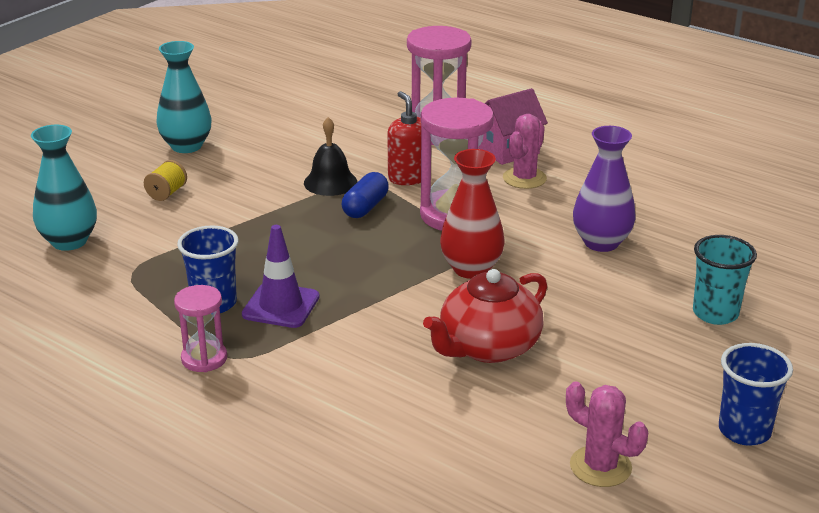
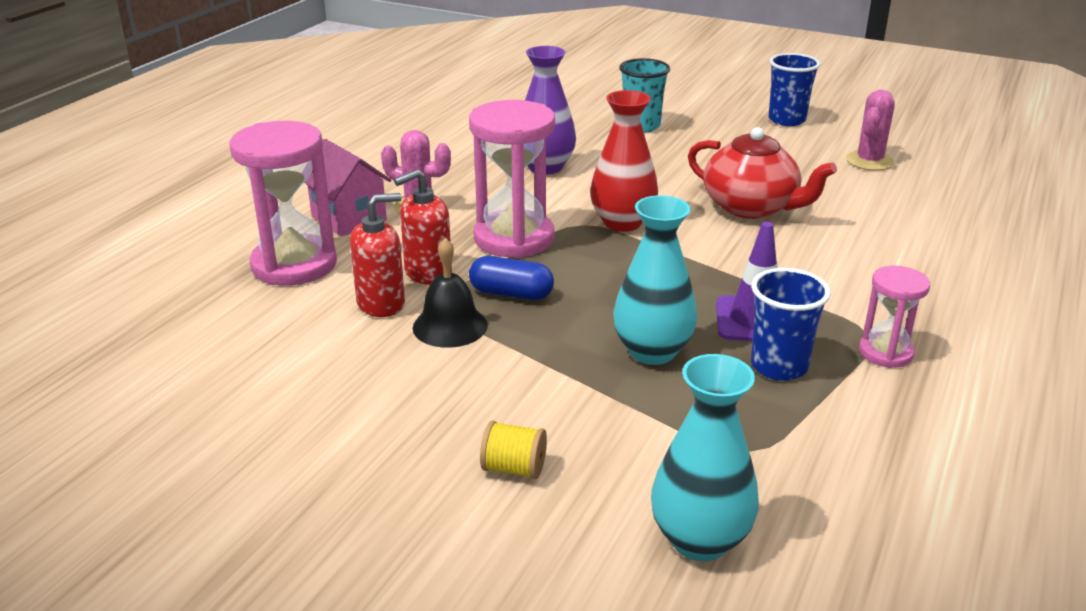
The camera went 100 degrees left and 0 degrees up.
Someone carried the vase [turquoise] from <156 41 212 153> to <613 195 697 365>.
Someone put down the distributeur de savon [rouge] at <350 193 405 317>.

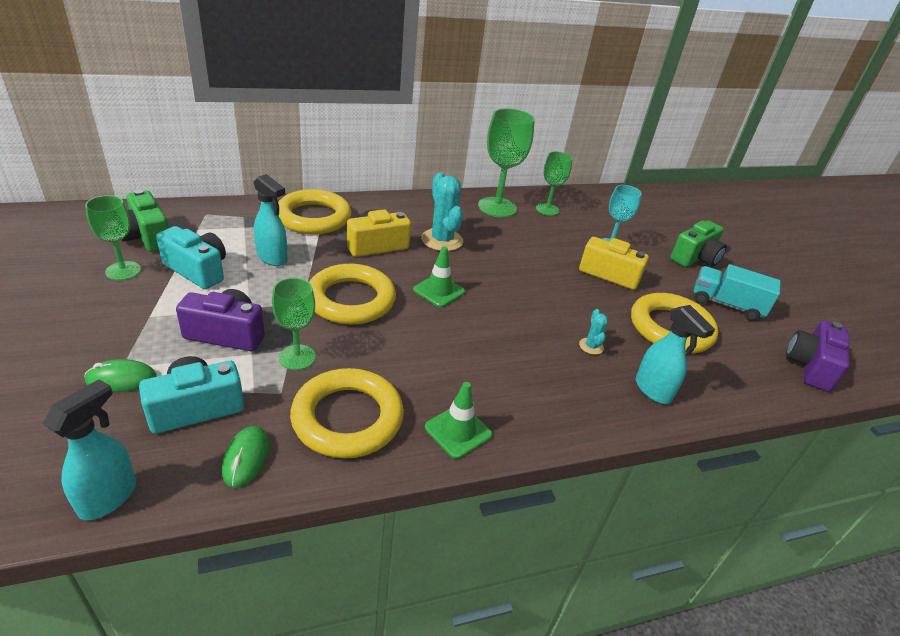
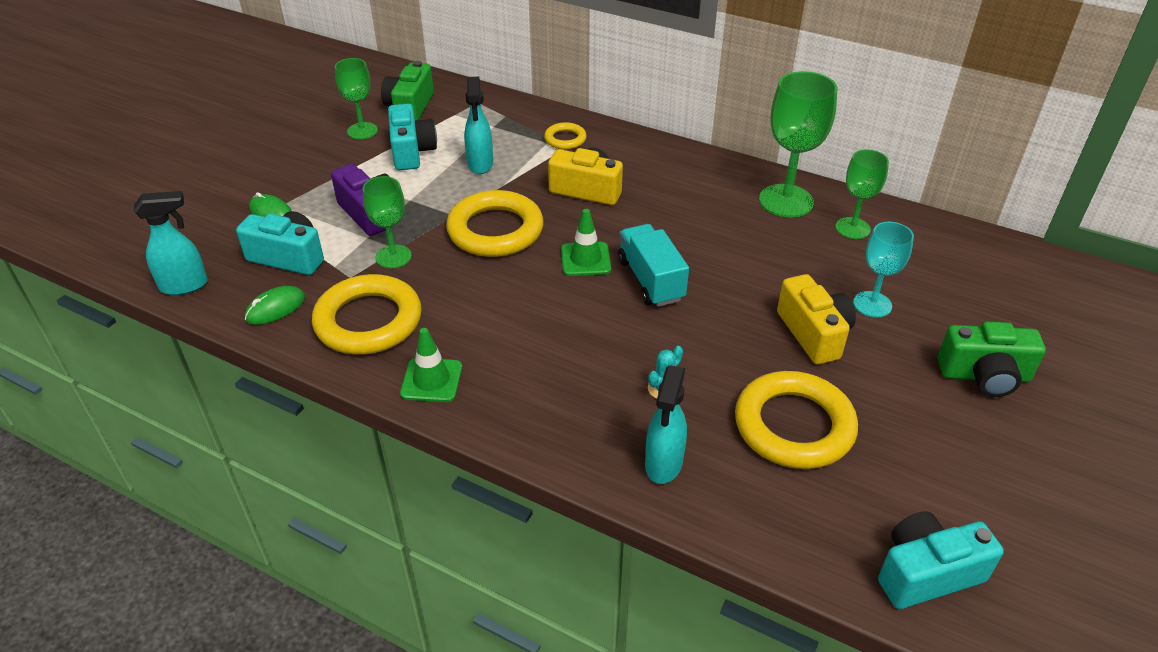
The camera went 50 degrees right and 5 degrees up.
Someone scaled the anneau [jaune] at <278 189 351 235> by 0.50.
Someone took away the cactus [turquoise] at <421 173 463 251>.
Someone carried the camion [turquoise] from <694 264 781 321> to <618 224 689 307>.
Someone repainted the appareil photo [violet] at <786 321 850 392>, which became the appareil photo [turquoise] at <878 511 1004 609>.

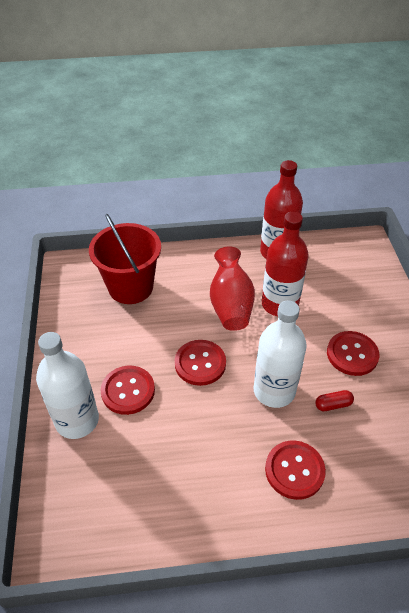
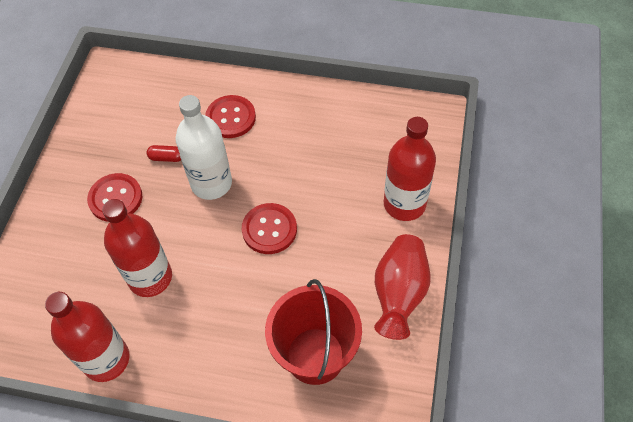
The camera went 160 degrees left and 10 degrees up.
Someone repainted the bouteille [blanc] at <36 332 99 439>, which became the bouteille [rouge] at <384 117 436 221>.
Someone took away the bouton [rouge] at <101 366 155 415>.
Someone carried the vase [rouge] from <210 246 255 331> to <374 234 430 340>.

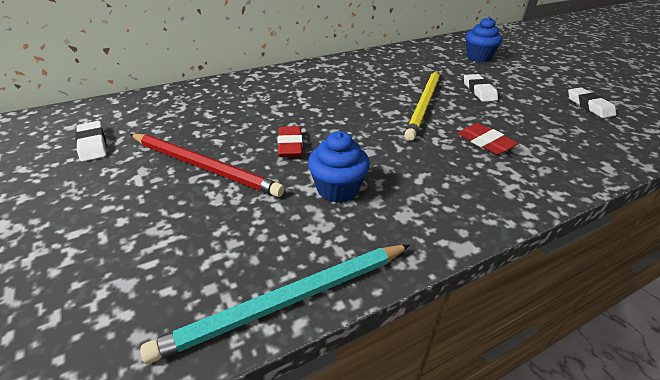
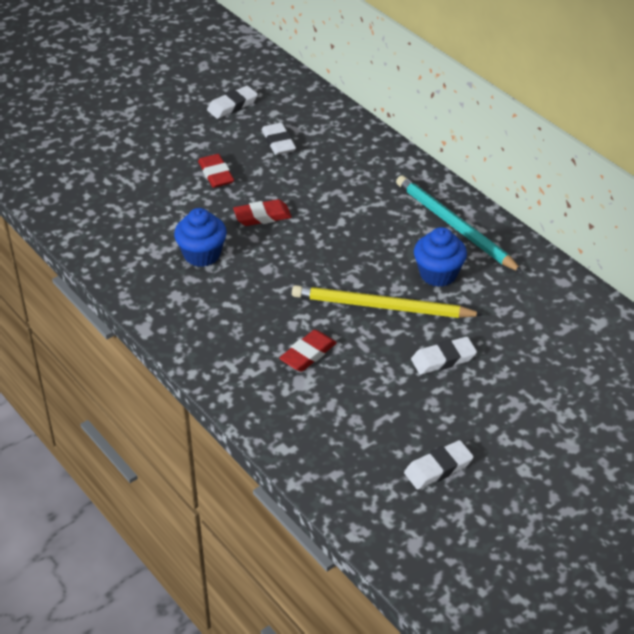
The camera went 80 degrees right and 5 degrees up.
Someone swapped the crayon [rouge] at <130 134 285 197> for the gomme [rouge] at <198 154 234 188>.
Someone carried the crayon [turquoise] from <140 245 410 364> to <396 175 523 273>.
Someone carried the muffin [bleu] from <466 17 502 62> to <414 227 467 287>.
Someone put down the gomme [blanc] at <262 123 296 155>.

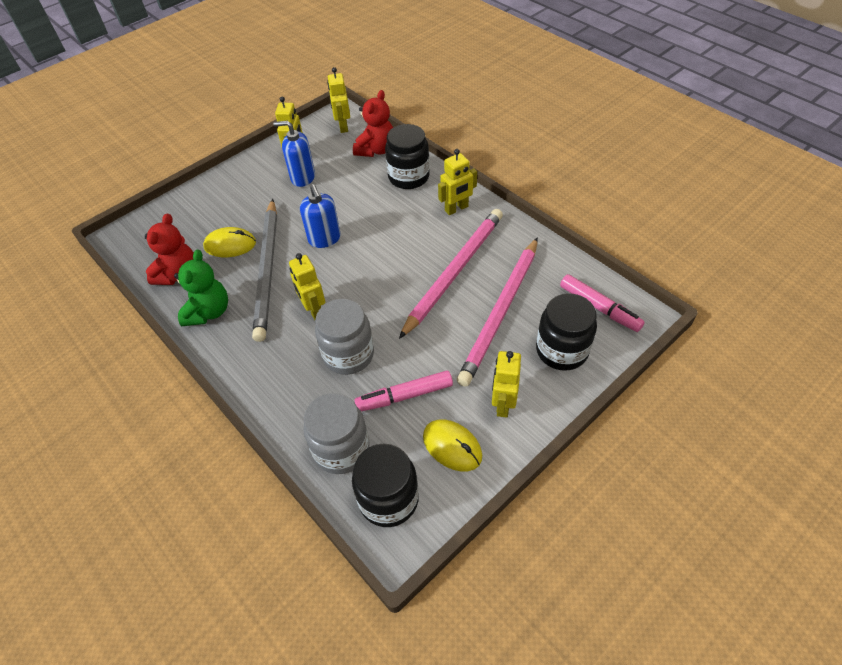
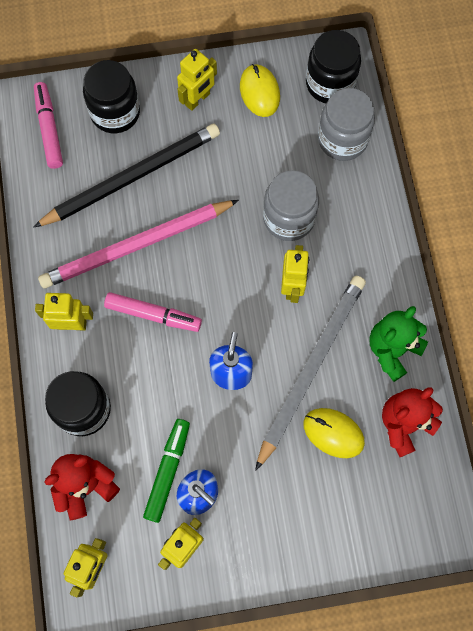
The camera went 150 degrees left and 20 degrees up.
Someone carried the feutre [rose] from <354 371 453 412> to <104 292 202 332>.
Someone repainted the crayon [rose] at <457 237 538 387>, which became the crayon [noir] at <33 124 220 228>.
Someone put down the feutre [vert] at <143 419 190 523>.

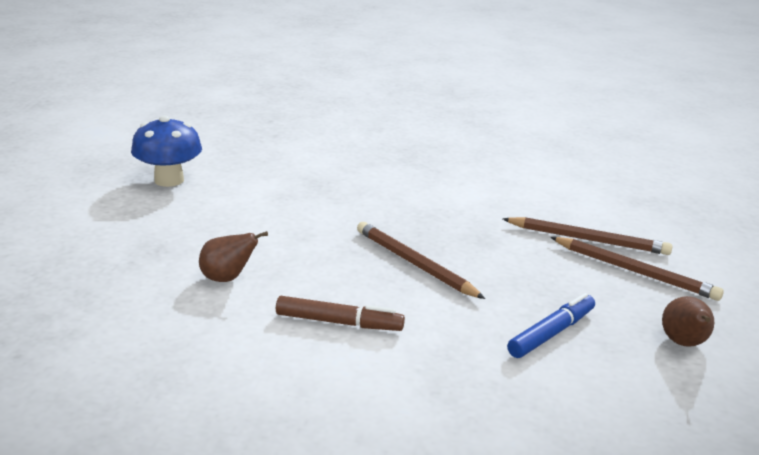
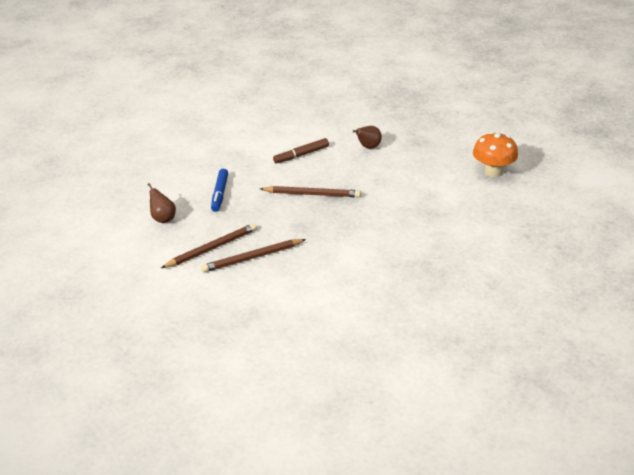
The camera went 140 degrees right and 10 degrees up.
Someone repainted the champignon [bleu] at <131 115 202 187>, which became the champignon [orange] at <473 132 518 177>.
Someone rotated the crayon [marron] at <550 237 724 301> by 150 degrees clockwise.

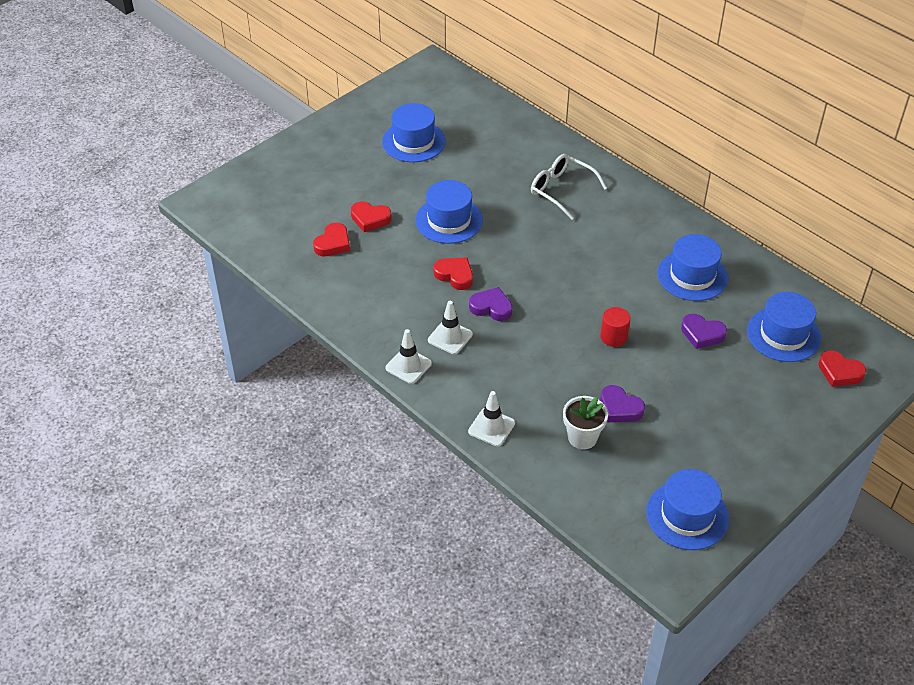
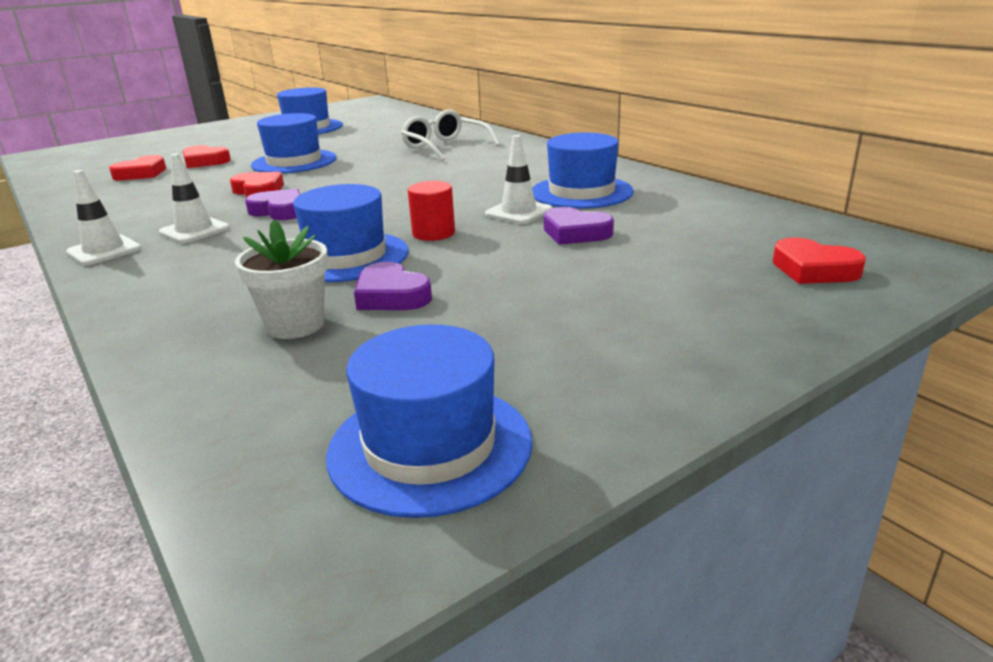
The camera went 10 degrees right and 20 degrees down.
Someone carried the cône de chantier [blanc] from <468 391 515 447> to <485 135 552 224>.
Someone carried the chapeau [bleu] from <747 292 821 362> to <293 184 409 282>.

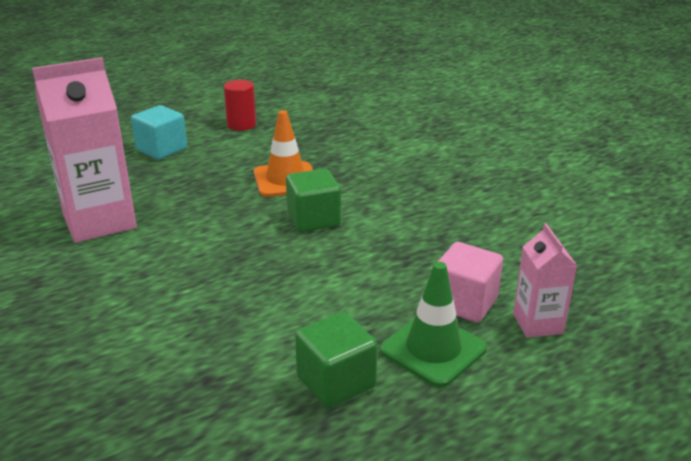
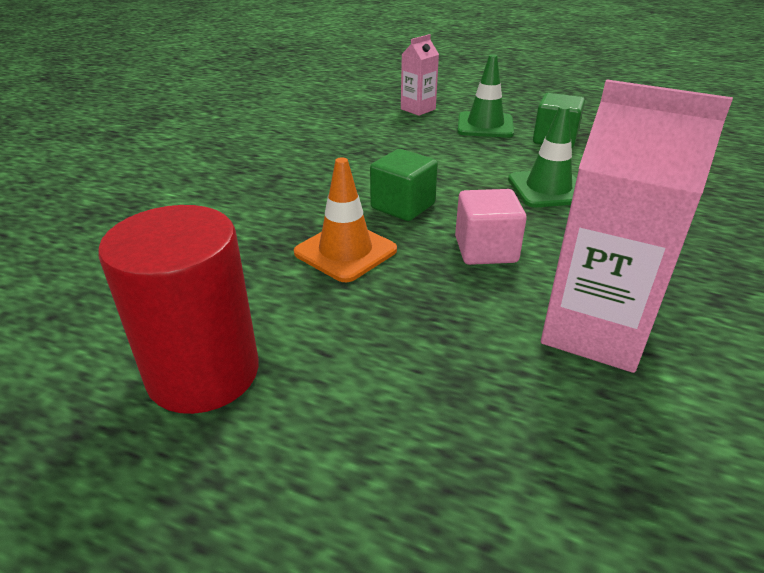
The camera went 125 degrees left and 5 degrees up.
Someone took away the cube [turquoise] at <131 105 187 160>.
Someone scaled the cylindre [rouge] at <224 80 256 131> by 1.88.
Someone carried the cube [rose] from <438 242 503 322> to <455 189 527 265>.
Someone put down the cône de chantier [vert] at <508 106 577 207>.

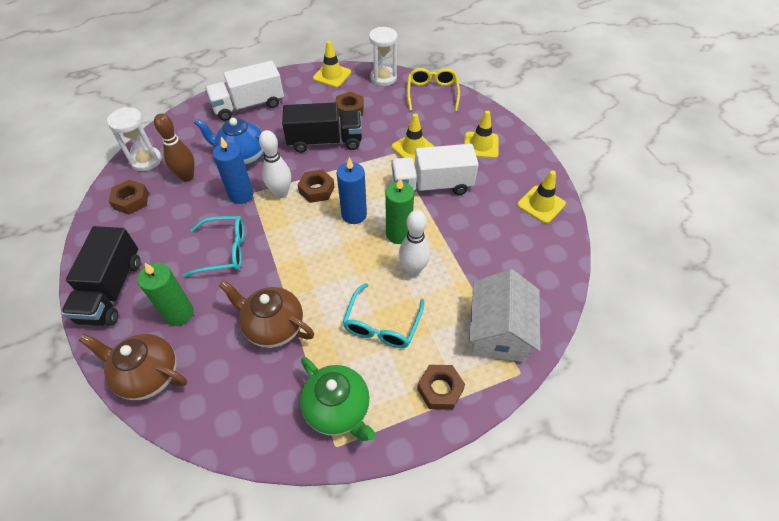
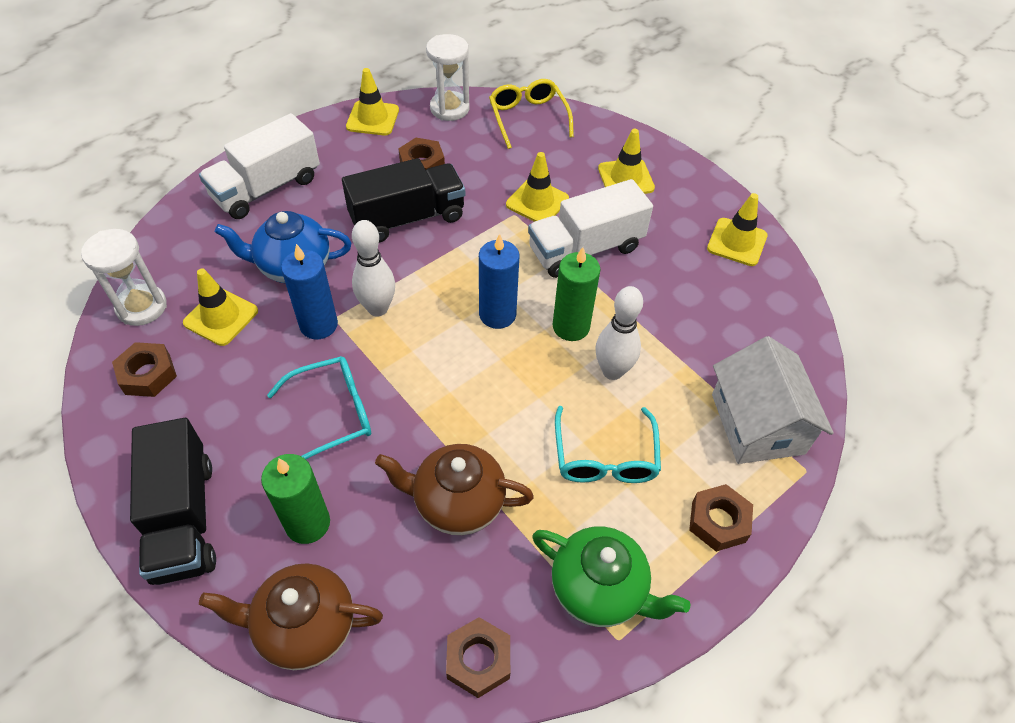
The camera went 20 degrees left and 0 degrees up.
Someone swapped the quille [marron] at <154 113 195 182> for the cône de chantier [jaune] at <183 269 258 346>.
Someone carried the écrou [marron] from <298 169 335 203> to <446 617 510 698>.

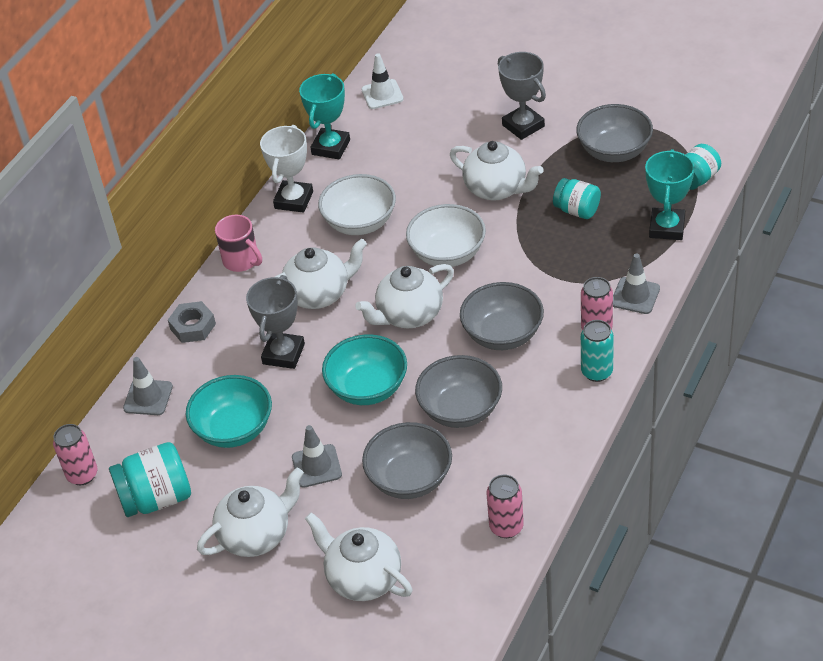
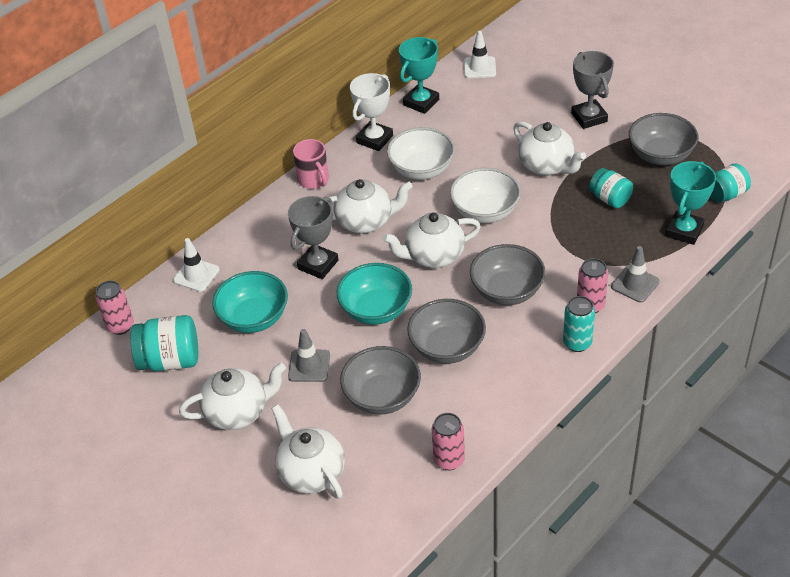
The camera went 15 degrees right and 0 degrees up.
Someone repainted the cône de chantier [gris] at <123 357 173 415>, which became the cône de chantier [blanc] at <173 238 220 292>.
Someone took away the écrou [gris] at <168 301 216 343>.

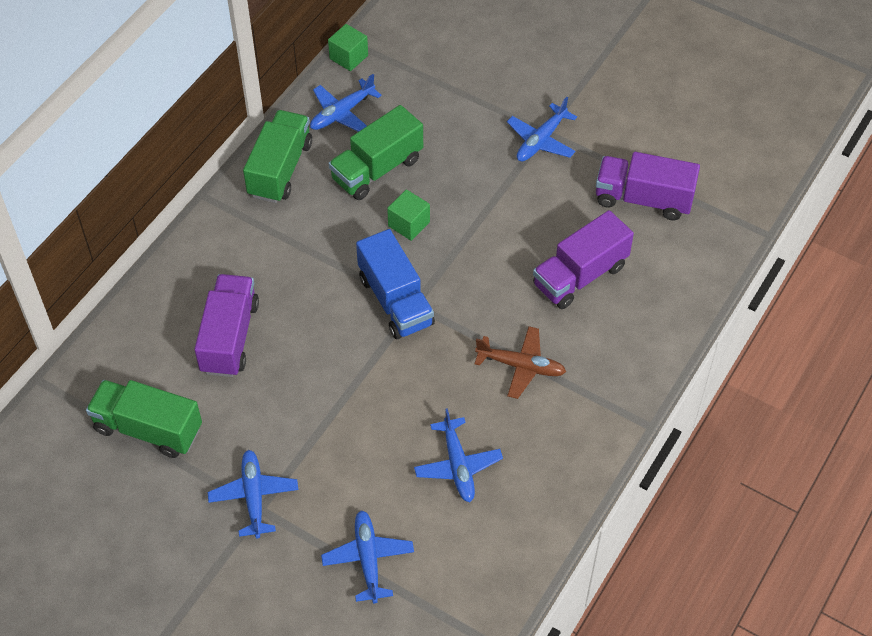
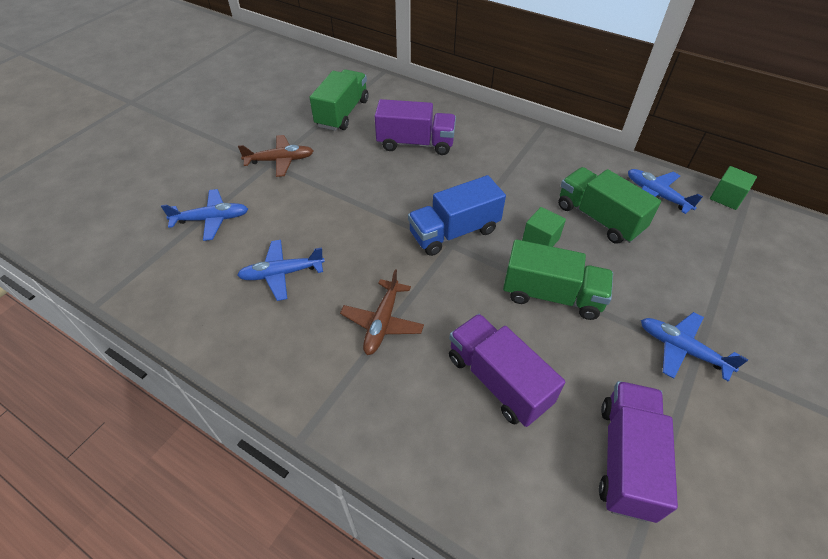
The camera went 90 degrees right and 5 degrees down.
Someone repainted the avion [bleu] at <208 450 298 538>, which became the avion [marron] at <238 135 313 177>.
Someone carried the camion [vert] from <243 110 312 203> to <503 239 613 320>.

